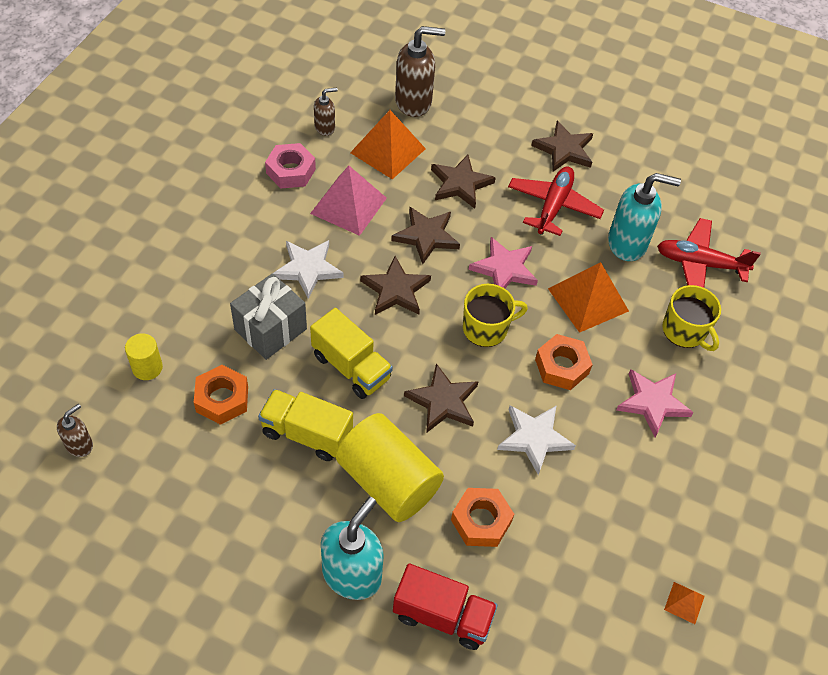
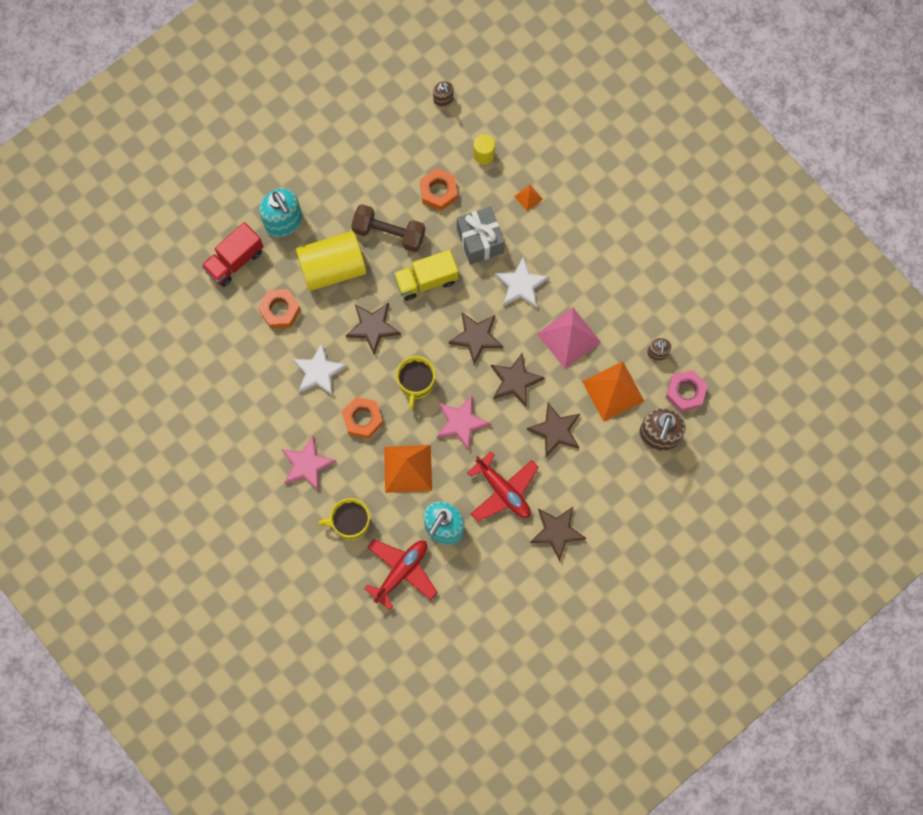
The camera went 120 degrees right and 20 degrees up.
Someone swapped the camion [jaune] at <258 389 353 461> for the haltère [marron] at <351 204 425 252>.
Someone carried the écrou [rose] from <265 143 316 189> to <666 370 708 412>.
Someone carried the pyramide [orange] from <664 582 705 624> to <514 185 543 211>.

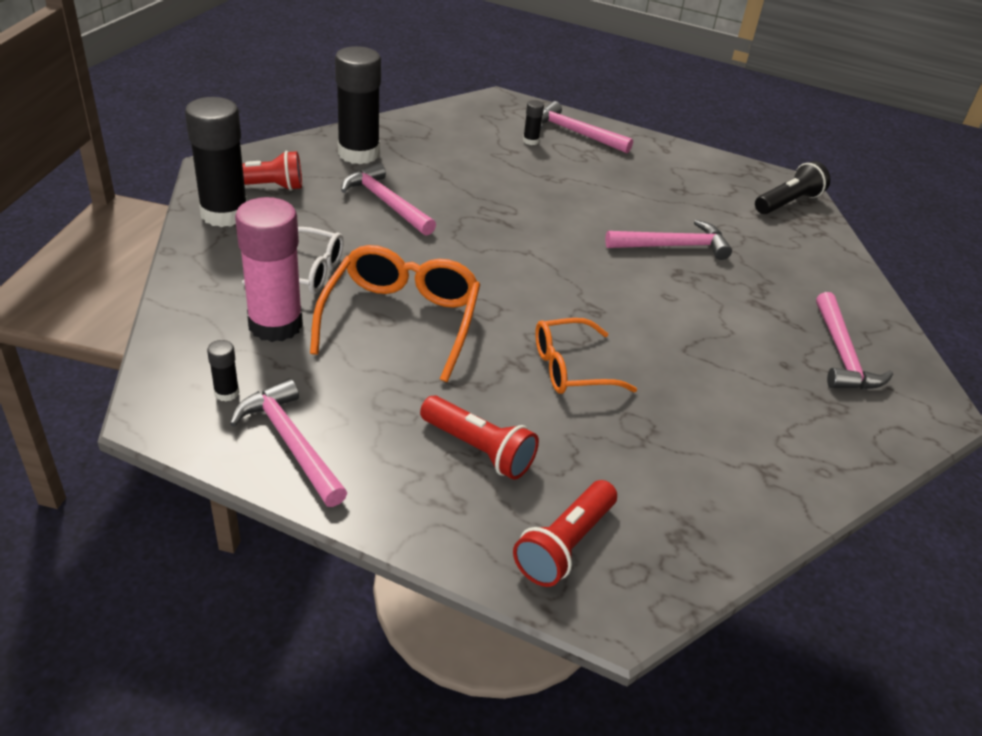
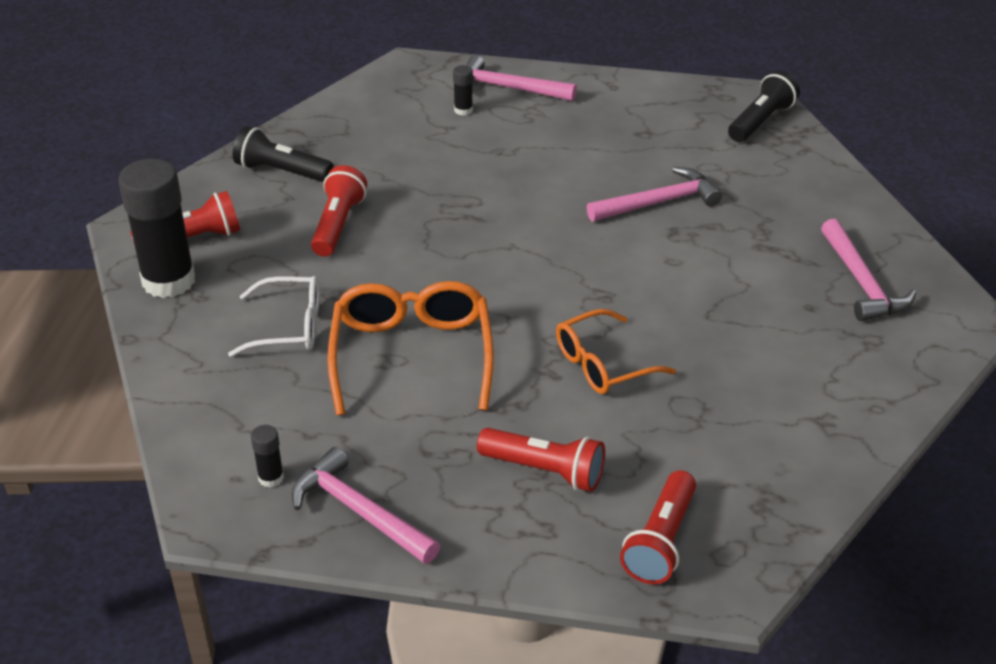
The camera went 10 degrees left and 0 degrees up.
Someone took away the bâton de colle [rose] at <235 197 303 342>.
Someone swapped the bâton de colle [noir] at <335 46 381 164> for the lampe de poche [noir] at <233 126 333 182>.
Someone swapped the marteau [rose] at <341 163 436 236> for the lampe de poche [rouge] at <311 165 367 257>.

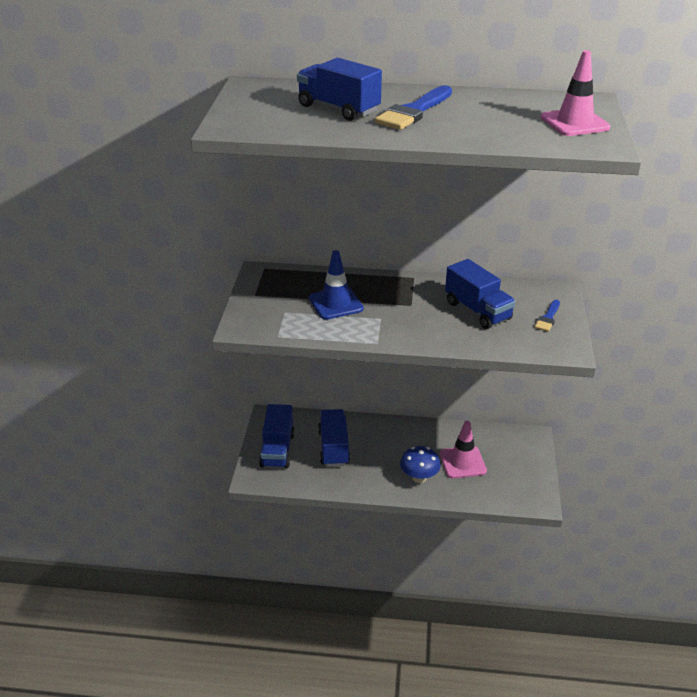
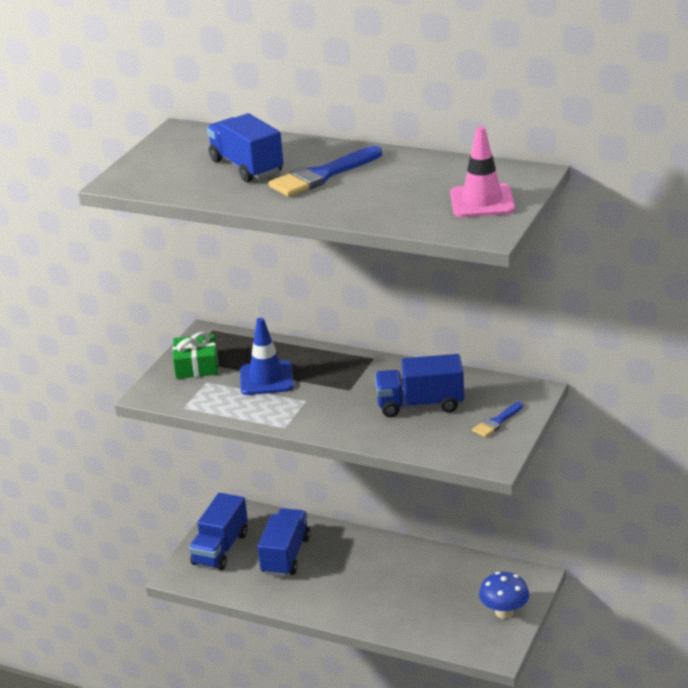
The camera went 20 degrees right and 5 degrees down.
Someone carried the champignon [bleu] from <400 446 441 483> to <479 572 529 619>.
Someone took away the cône de chantier [rose] at <440 421 487 479>.
Someone rotated the camion [bleu] at <445 259 516 329> by 105 degrees clockwise.
Someone put down the cadeau [vert] at <173 332 218 379>.

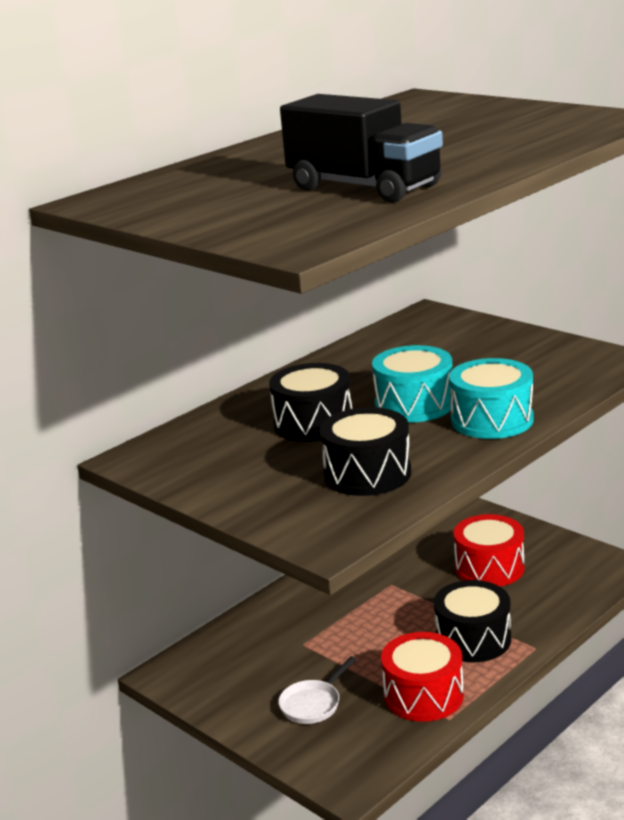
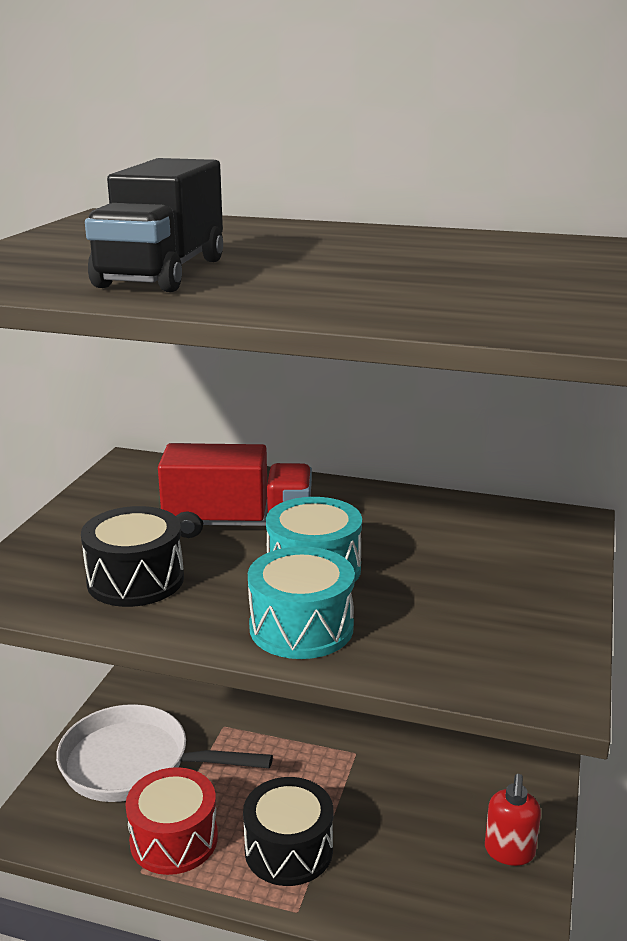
The camera went 60 degrees right and 0 degrees up.
Someone swapped the tambour [noir] at <269 363 352 442> for the camion [rouge] at <158 443 312 538>.
Someone scaled the poêle [blanc] at <278 656 356 724> by 2.09.
Someone took away the tambour [rouge] at <453 514 525 586>.
Someone put down the distributeur de savon [rouge] at <485 774 541 866>.

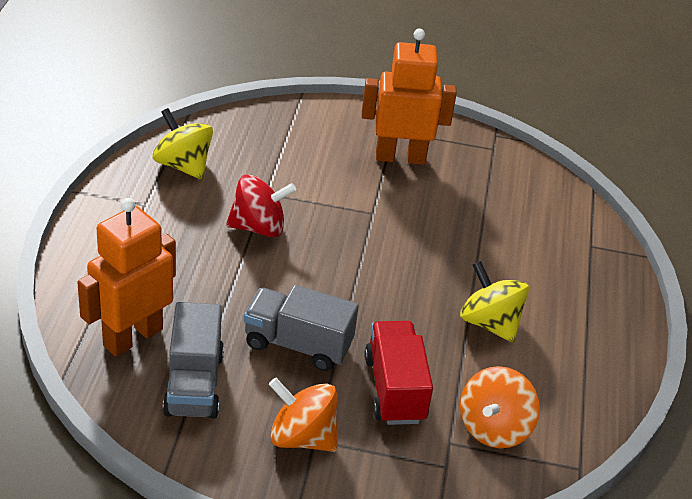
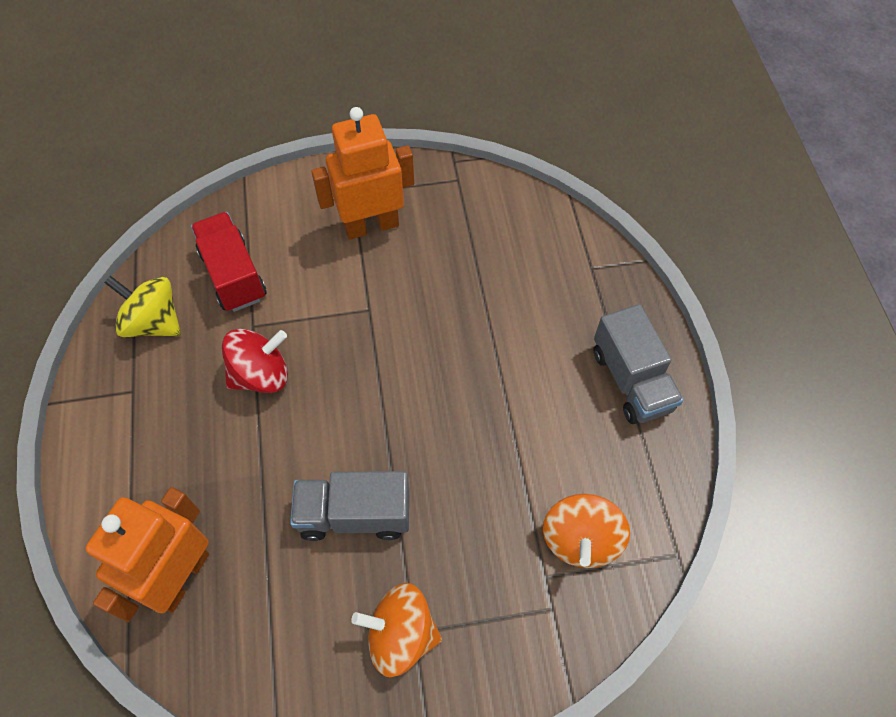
The camera went 15 degrees left and 20 degrees up.
Someone carried the camion [gris] from <163 302 224 419> to <594 304 684 424>.
Someone carried the camion [rouge] from <364 321 433 425> to <191 212 267 312>.
Someone took away the toupie [jaune] at <460 261 529 343>.

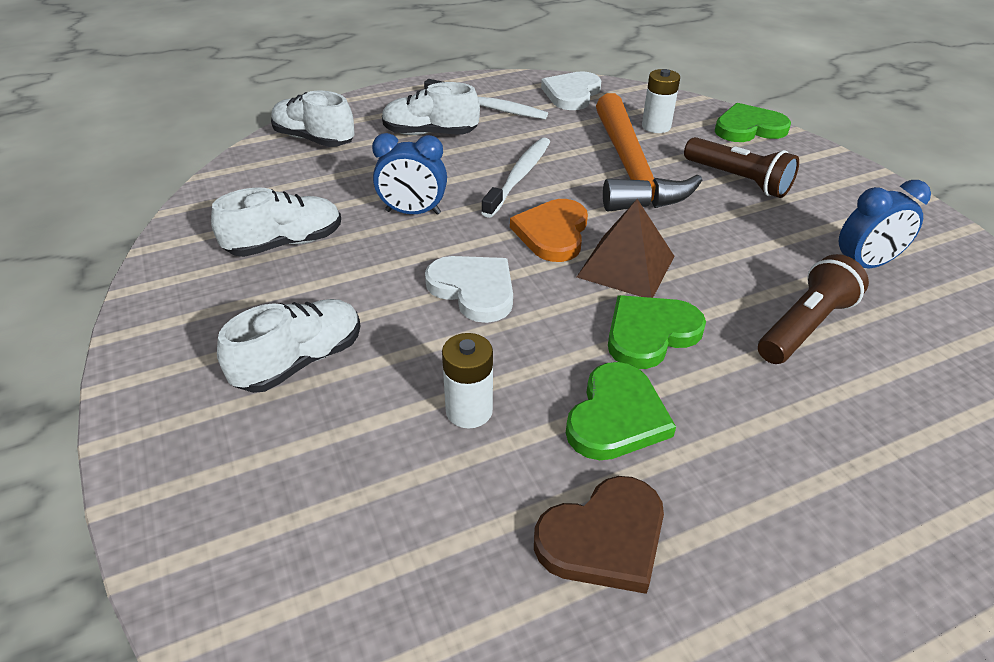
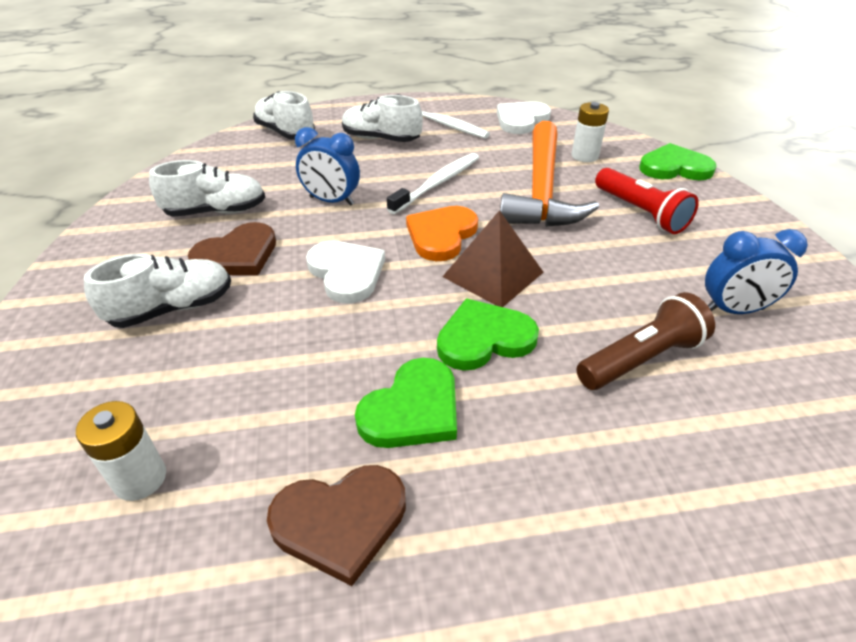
The camera went 15 degrees right and 0 degrees up.
Someone carried the pile [blanc] from <442 333 493 428> to <76 401 166 501>.
Someone repainted the lampe de poche [marron] at <684 137 799 198>, which became the lampe de poche [rouge] at <595 168 699 234>.
Someone put down the cœur [marron] at <188 222 276 275>.

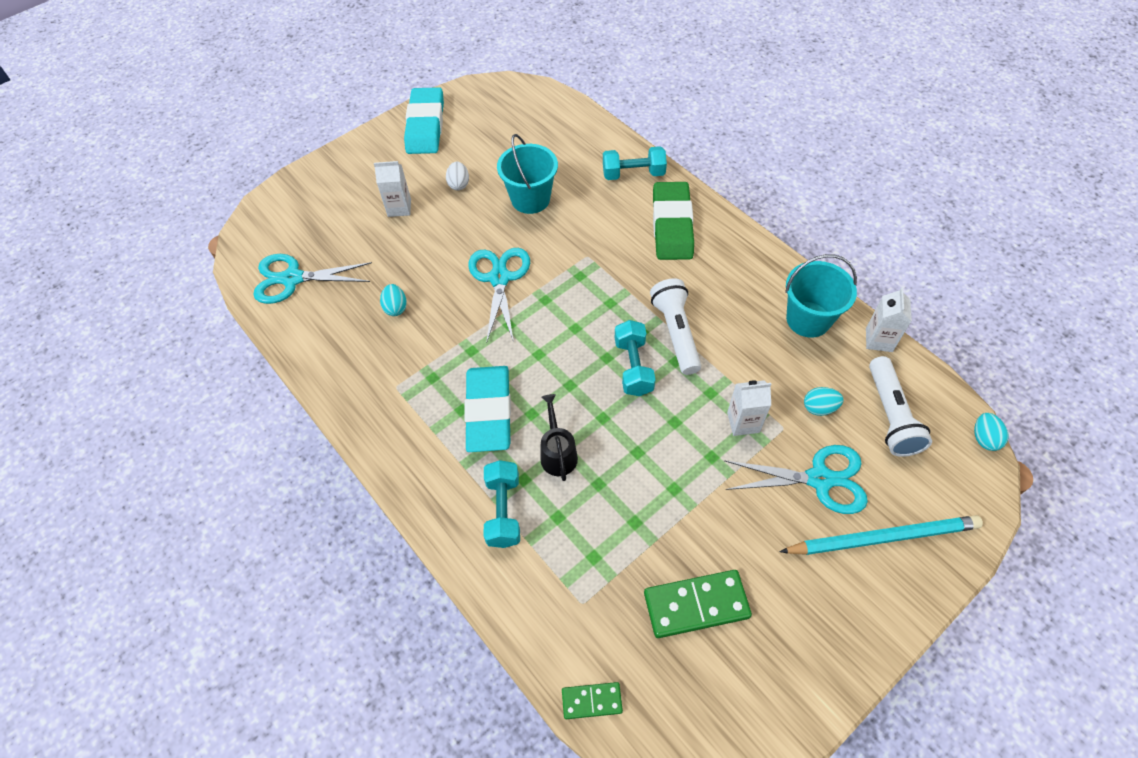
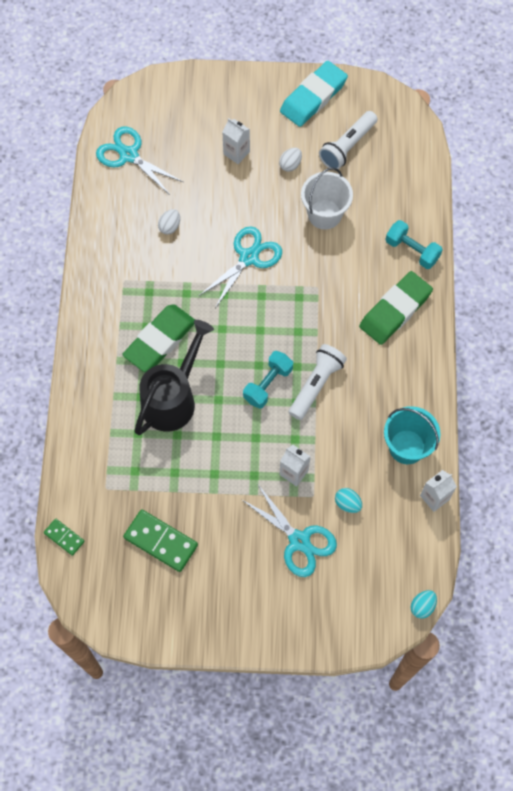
The camera went 40 degrees right and 10 degrees up.
Someone repainted the œuf [turquoise] at <380 284 407 316>, which became the œuf [blanc] at <158 209 180 235>.
Someone repainted the gomme [turquoise] at <464 366 511 452>, which became the gomme [vert] at <122 304 195 372>.
Someone took away the haltère [turquoise] at <484 460 520 548>.
Someone repainted the seau [turquoise] at <497 134 558 214>, which became the seau [blanc] at <301 167 353 230>.
Someone scaled the arrosoir [noir] at <541 394 578 481> by 1.94.
Someone took away the crayon [turquoise] at <779 515 983 555>.
Someone carried the lampe de poche [blanc] from <869 356 932 457> to <319 111 378 169>.

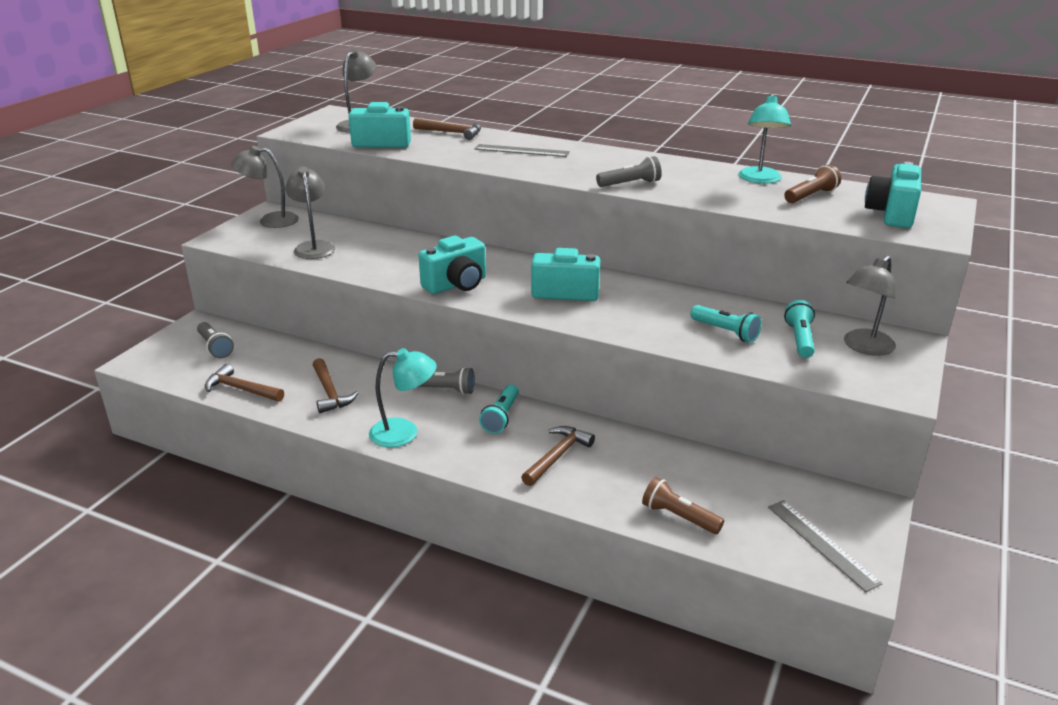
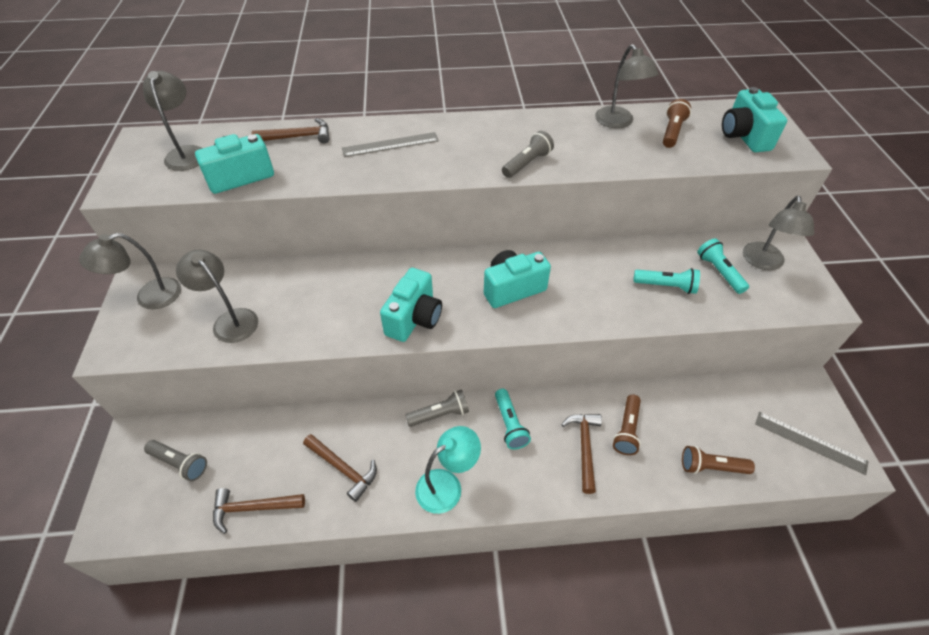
The camera went 30 degrees left and 20 degrees up.
Someone repainted the lampe [turquoise] at <738 94 791 184>, which became the lampe [gris] at <595 44 659 128>.
Someone put down the lampe de poche [marron] at <613 394 641 455>.

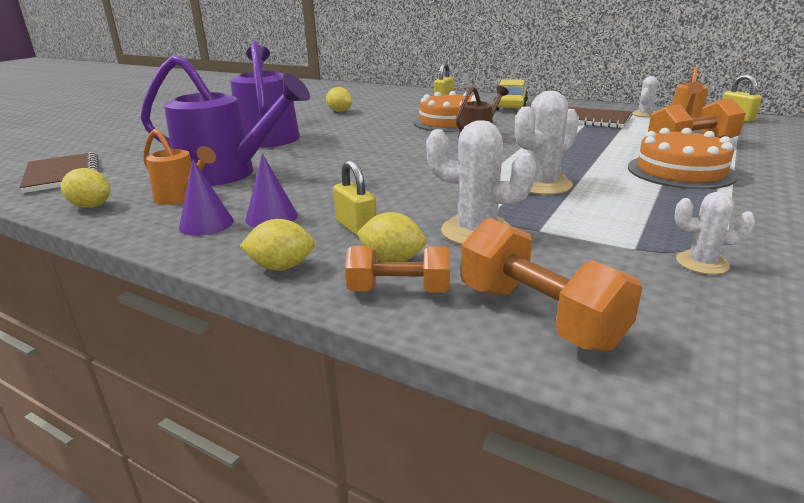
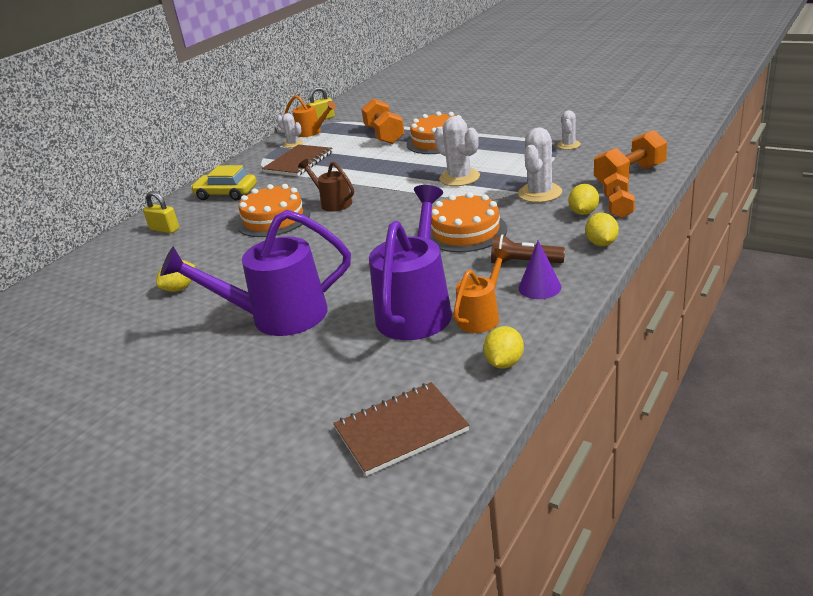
The camera went 85 degrees left and 5 degrees up.
Someone swapped the cône [violet] at <246 153 298 228> for the lampe de poche [marron] at <491 234 565 264>.
Someone took away the cadenas [jaune] at <333 160 377 236>.
Someone put down the gâteau [orange] at <430 192 507 252>.

